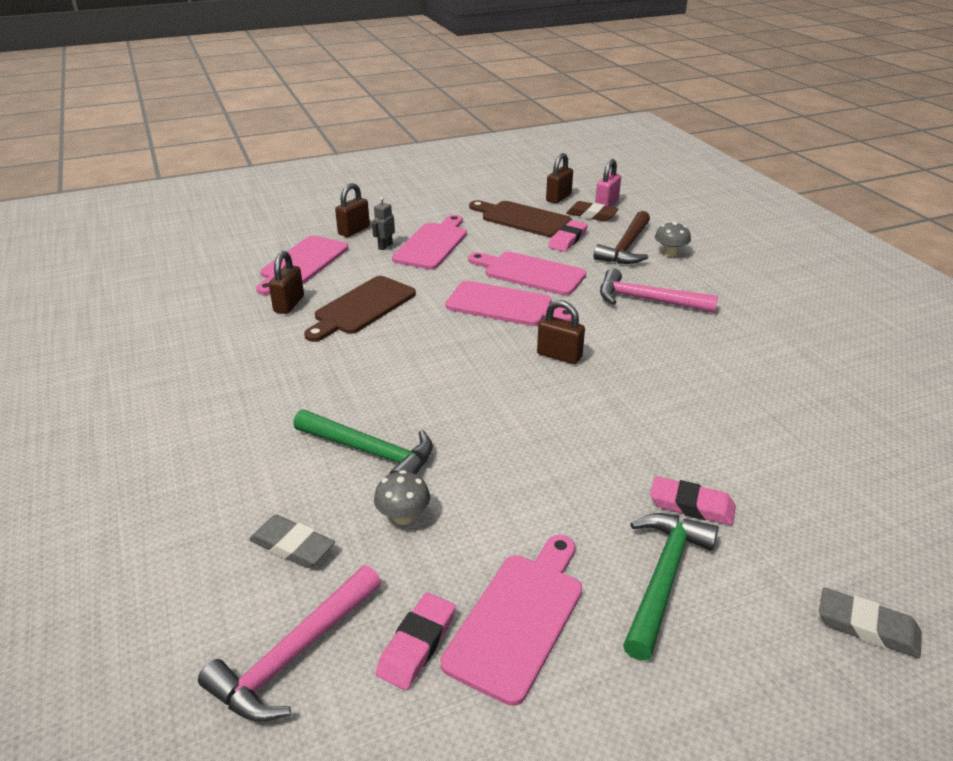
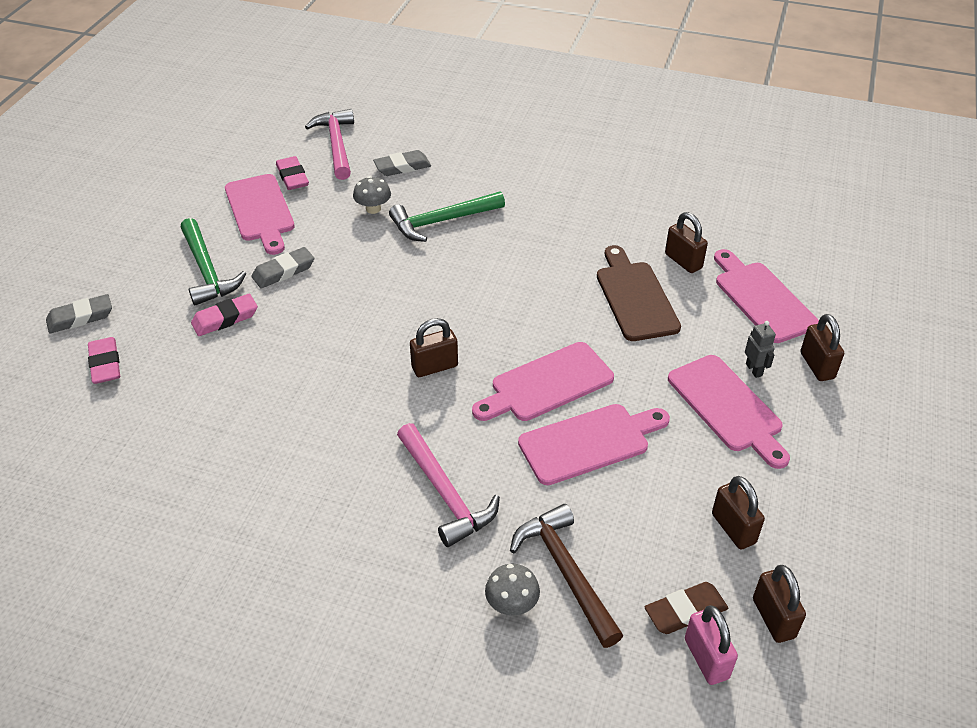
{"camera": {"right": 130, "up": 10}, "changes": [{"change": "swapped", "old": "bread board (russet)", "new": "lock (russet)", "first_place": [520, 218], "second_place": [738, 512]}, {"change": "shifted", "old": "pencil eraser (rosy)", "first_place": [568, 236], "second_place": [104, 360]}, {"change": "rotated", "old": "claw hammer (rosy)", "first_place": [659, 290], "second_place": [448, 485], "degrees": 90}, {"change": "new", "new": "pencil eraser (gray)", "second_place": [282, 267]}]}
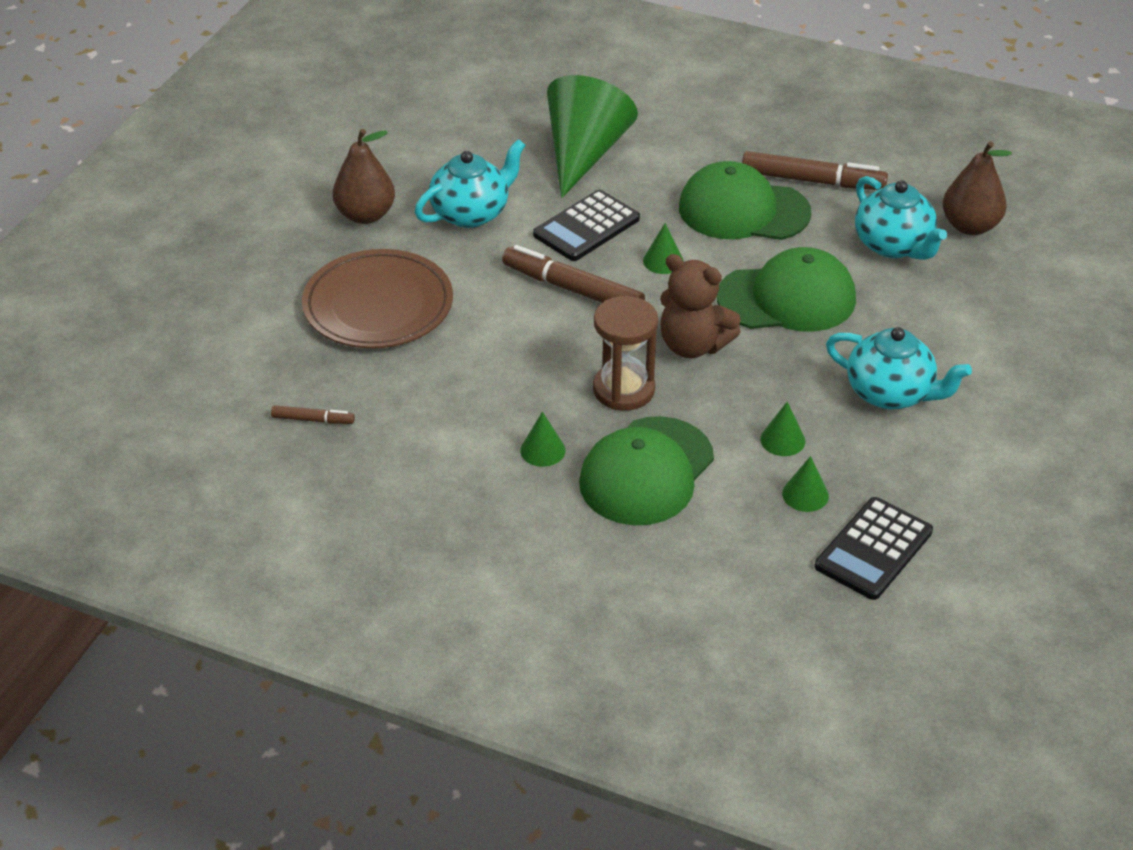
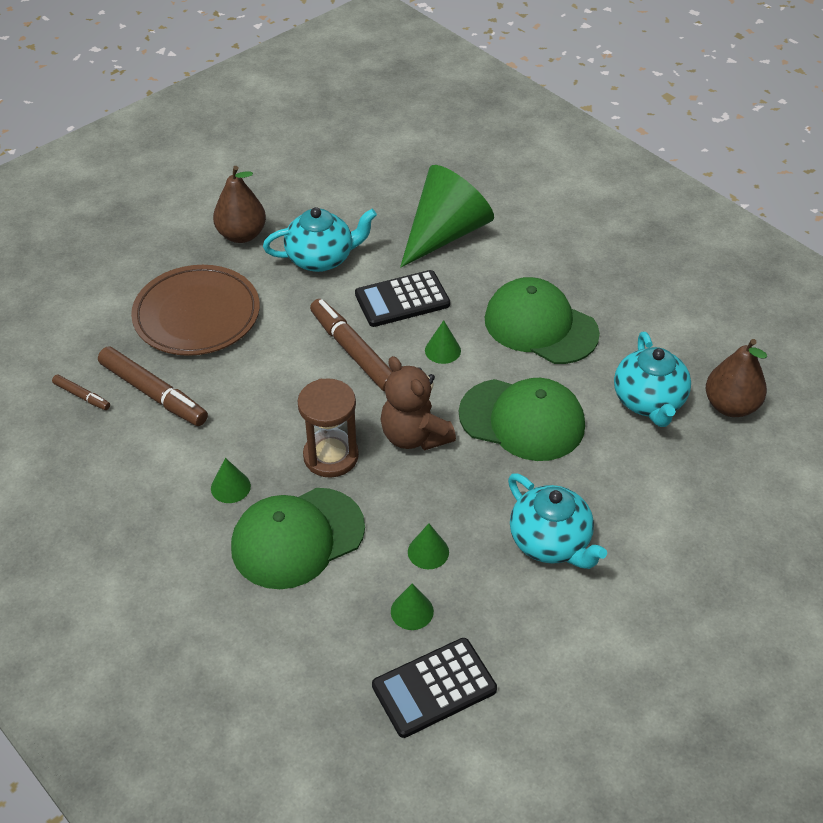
{"camera": {"right": 25, "up": 5}, "changes": [{"change": "shifted", "old": "felt pen (russet)", "first_place": [815, 170], "second_place": [153, 386]}]}
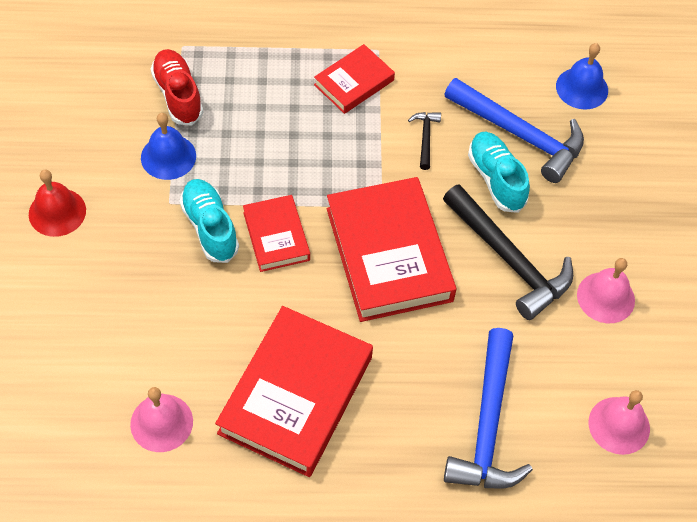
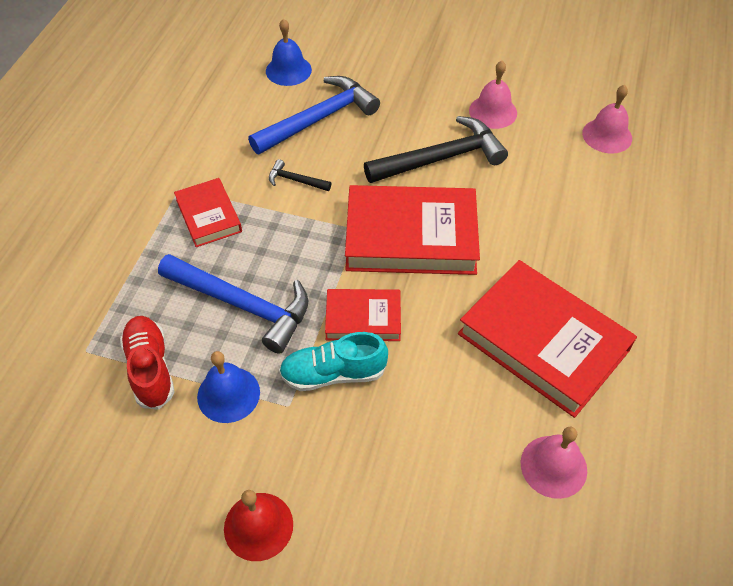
{"camera": {"right": -70, "up": -5}, "changes": [{"change": "rotated", "old": "shoe (crimson)", "first_place": [177, 87], "second_place": [147, 363], "degrees": 75}, {"change": "shifted", "old": "claw hammer (cobalt)", "first_place": [488, 408], "second_place": [233, 304]}, {"change": "gone", "old": "shoe (aqua)", "first_place": [499, 172]}]}
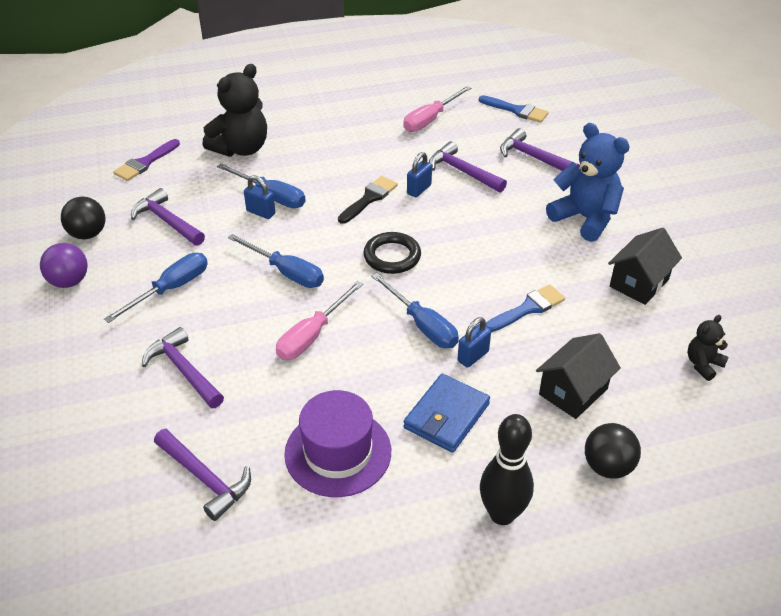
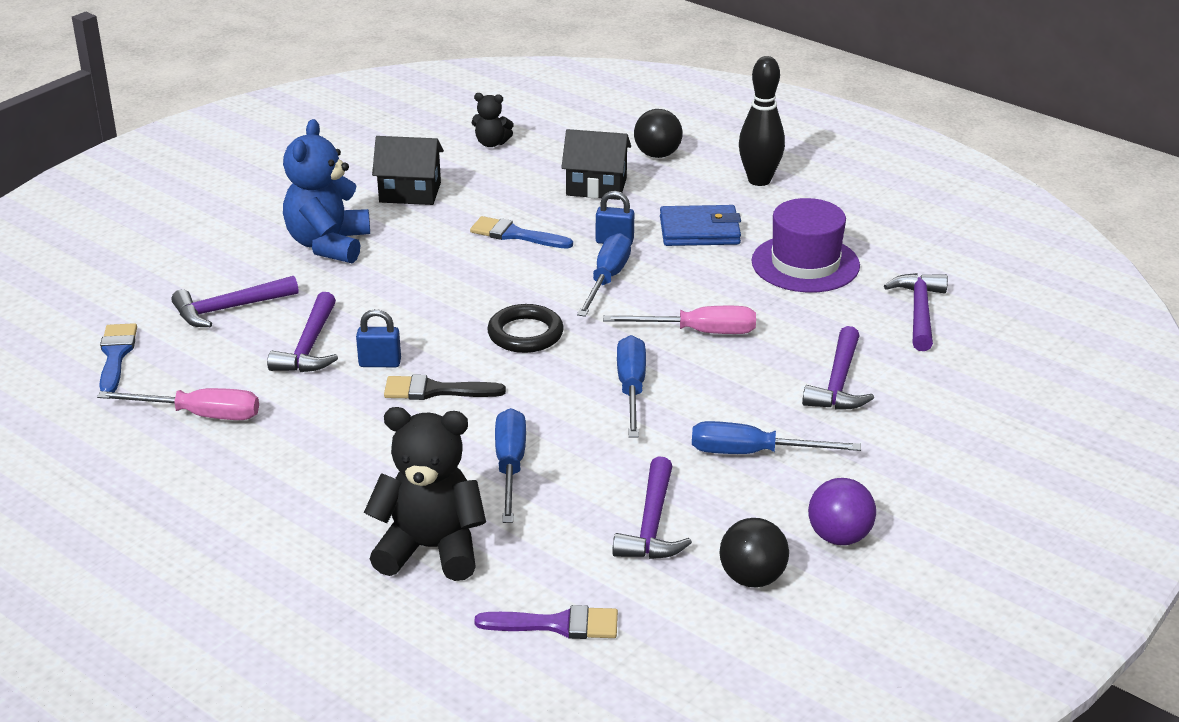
{"camera": {"right": -125, "up": -10}, "changes": [{"change": "gone", "old": "lock (cobalt)", "first_place": [259, 197]}, {"change": "rotated", "old": "claw hammer (violet)", "first_place": [540, 149], "second_place": [235, 301], "degrees": 60}]}
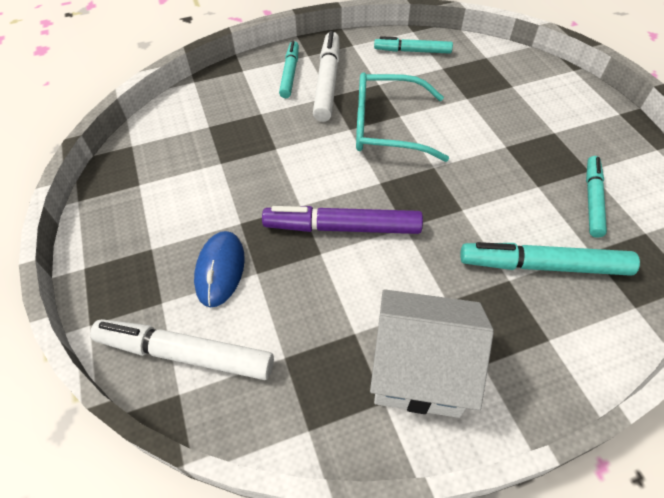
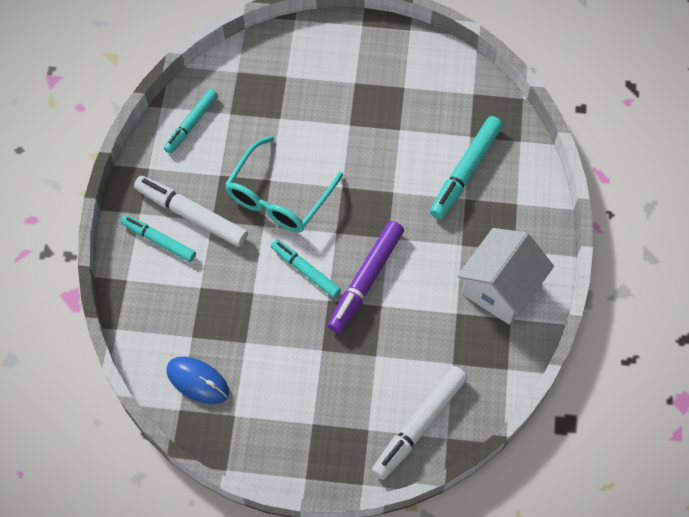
{"camera": {"right": -65, "up": 10}, "changes": [{"change": "shifted", "old": "computer mouse (cobalt)", "first_place": [219, 269], "second_place": [197, 380]}, {"change": "shifted", "old": "felt pen (aqua)", "first_place": [596, 197], "second_place": [306, 268]}]}
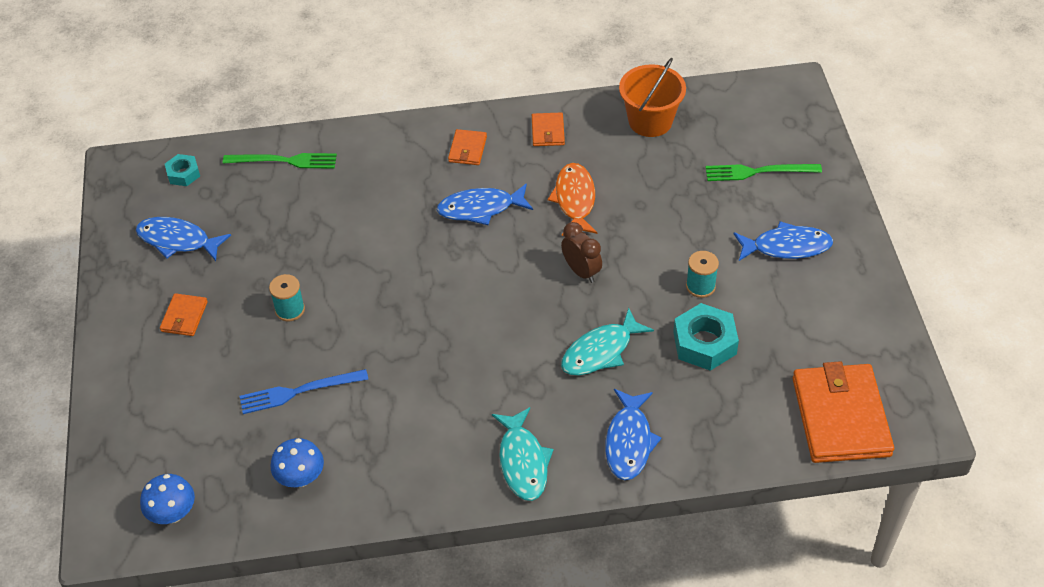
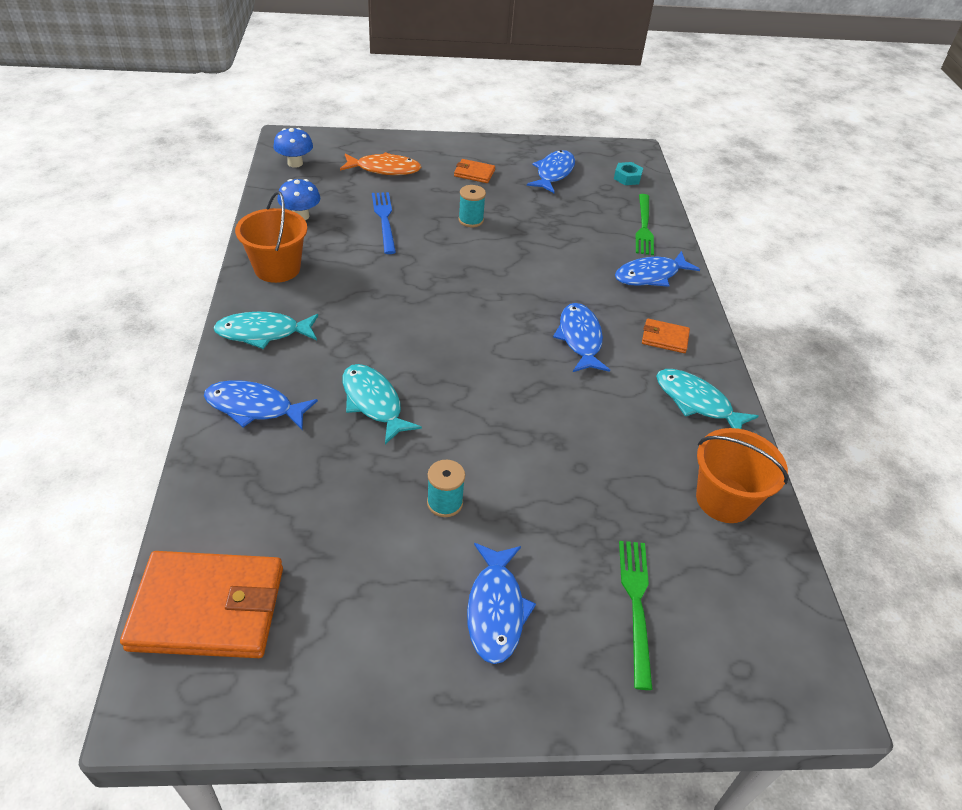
{"camera": {"right": 90, "up": -5}, "changes": [{"change": "swapped", "old": "card wallet (bright orange)", "new": "toy fish (aqua)", "first_place": [548, 129], "second_place": [707, 399]}, {"change": "shifted", "old": "toy fish (bright orange)", "first_place": [572, 199], "second_place": [380, 163]}, {"change": "gone", "old": "alarm clock (russet)", "first_place": [581, 252]}, {"change": "gone", "old": "nut (aqua)", "first_place": [706, 337]}, {"change": "new", "new": "bucket (bright orange)", "second_place": [271, 237]}, {"change": "new", "new": "toy fish (cobalt)", "second_place": [657, 269]}]}
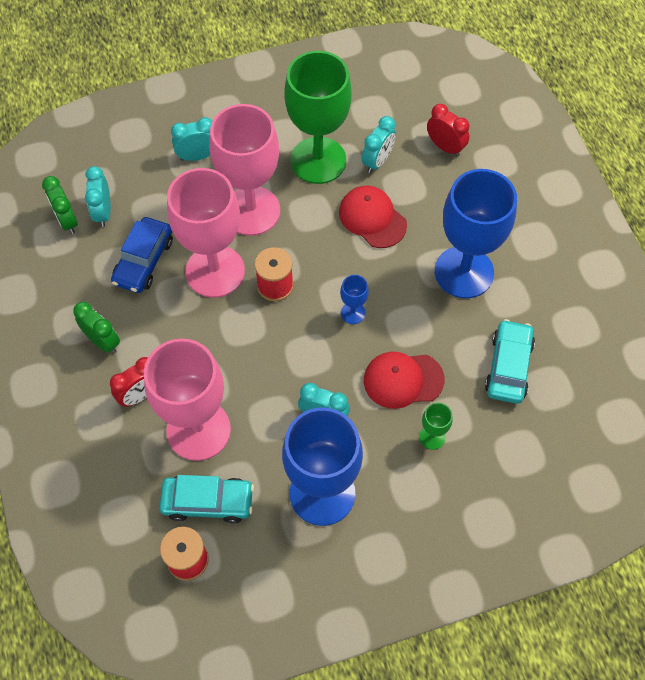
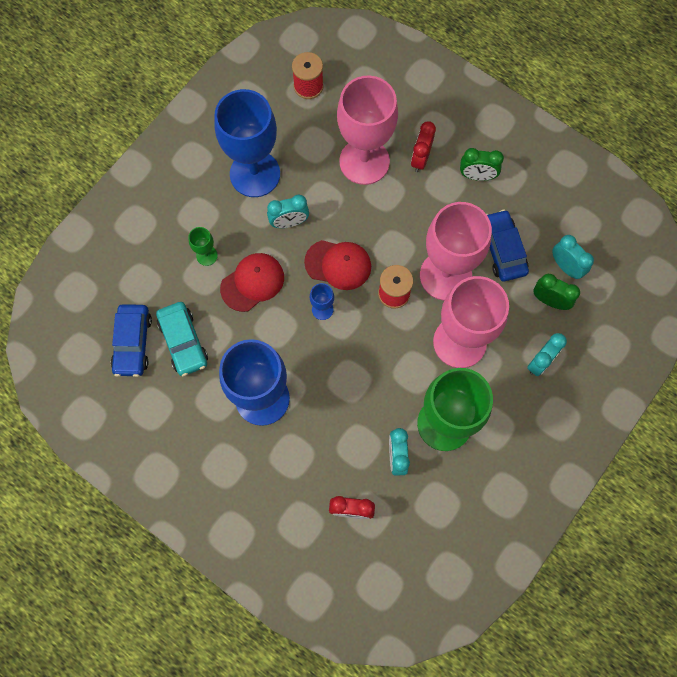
{"camera": {"right": 145, "up": 10}, "changes": [{"change": "shifted", "old": "alarm clock (emerald)", "first_place": [60, 205], "second_place": [557, 292]}, {"change": "gone", "old": "car (aqua)", "first_place": [206, 499]}, {"change": "shifted", "old": "peaked cap (crimson)", "first_place": [373, 217], "second_place": [337, 265]}, {"change": "new", "new": "car (cobalt)", "second_place": [131, 340]}]}
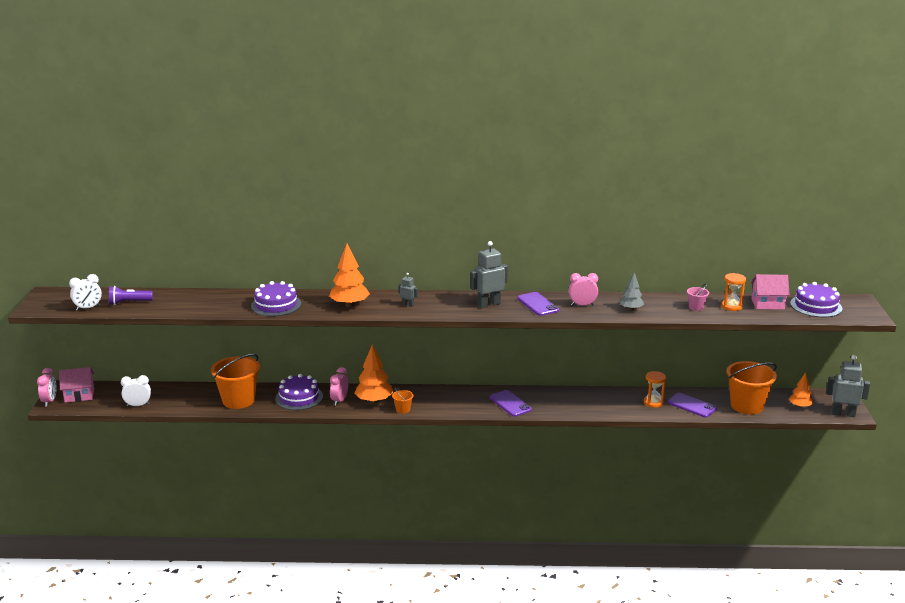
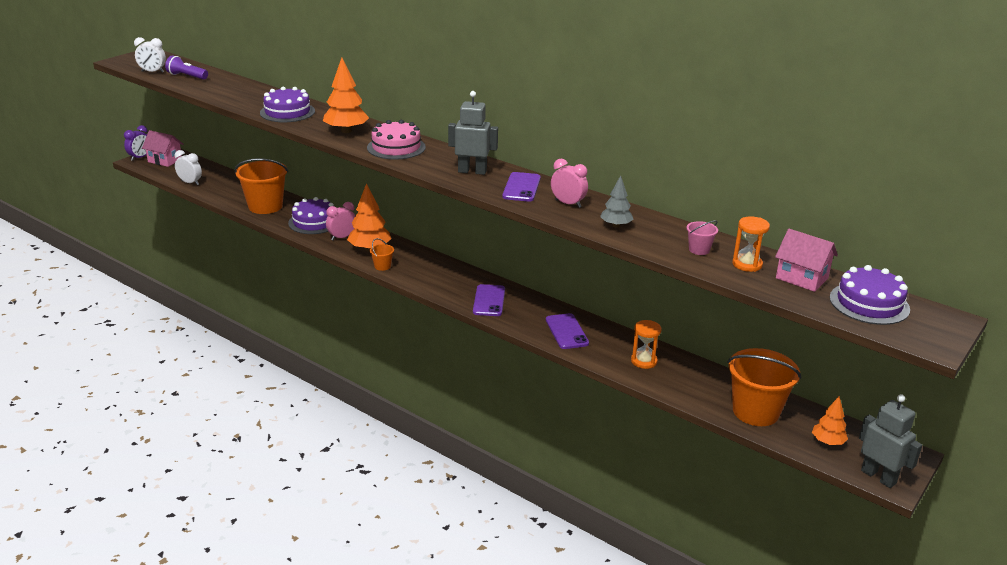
{"camera": {"right": 35, "up": 5}, "changes": [{"change": "repainted", "old": "alarm clock (rosy)", "new": "alarm clock (violet)", "first_place": [47, 387], "second_place": [136, 143]}, {"change": "swapped", "old": "toy robot (gray)", "new": "cake (rosy)", "first_place": [408, 290], "second_place": [396, 140]}, {"change": "shifted", "old": "smartphone (violet)", "first_place": [692, 405], "second_place": [567, 331]}]}
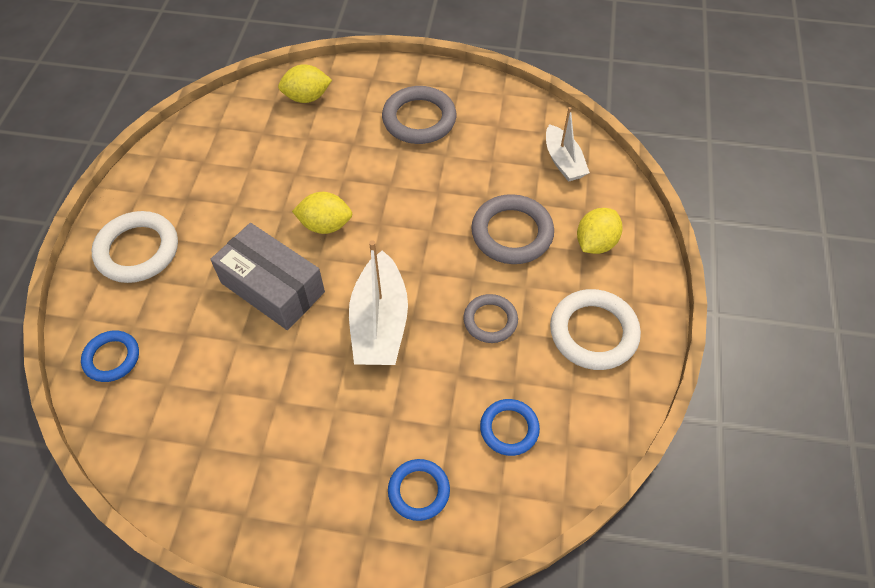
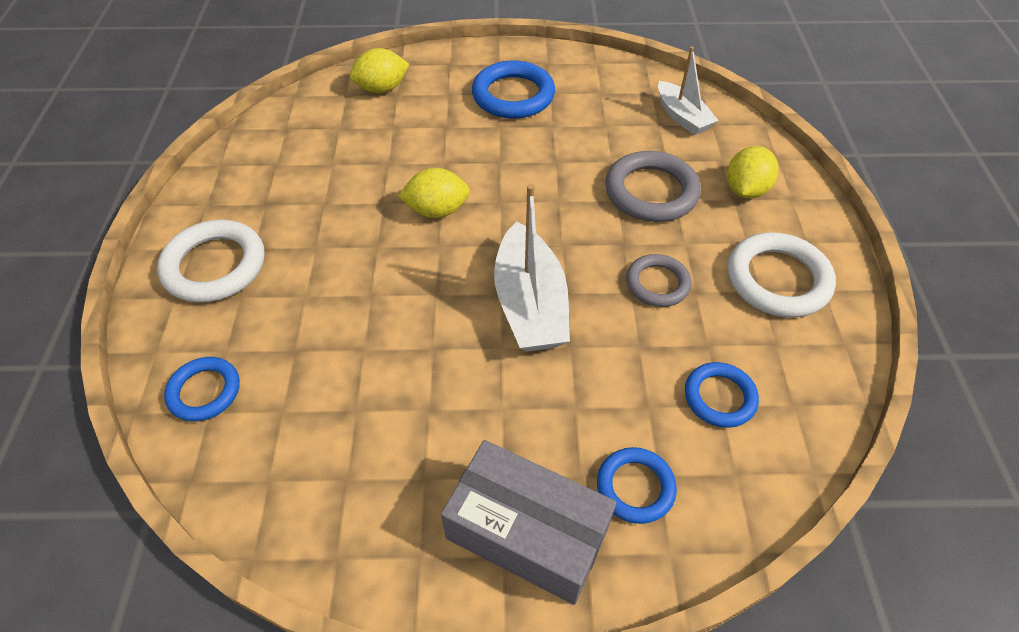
{"camera": {"right": -10, "up": -5}, "changes": [{"change": "shifted", "old": "package (gray)", "first_place": [267, 276], "second_place": [529, 522]}, {"change": "repainted", "old": "hoop (gray)", "new": "hoop (cobalt)", "first_place": [419, 115], "second_place": [513, 90]}]}
